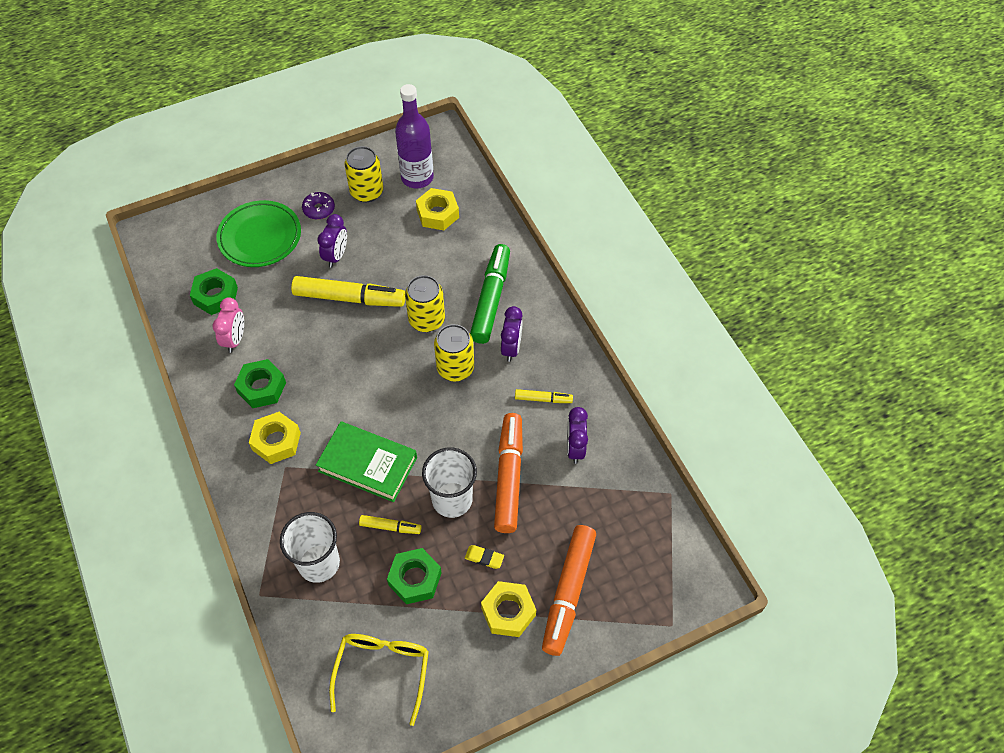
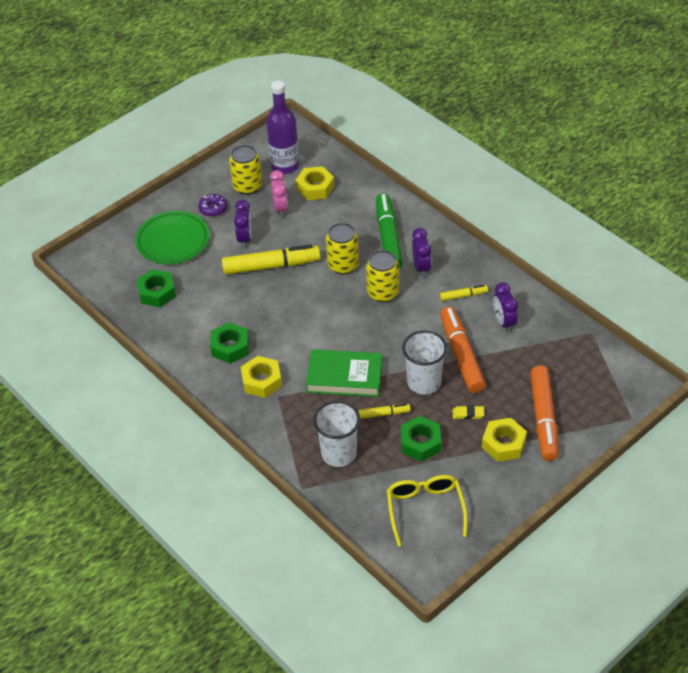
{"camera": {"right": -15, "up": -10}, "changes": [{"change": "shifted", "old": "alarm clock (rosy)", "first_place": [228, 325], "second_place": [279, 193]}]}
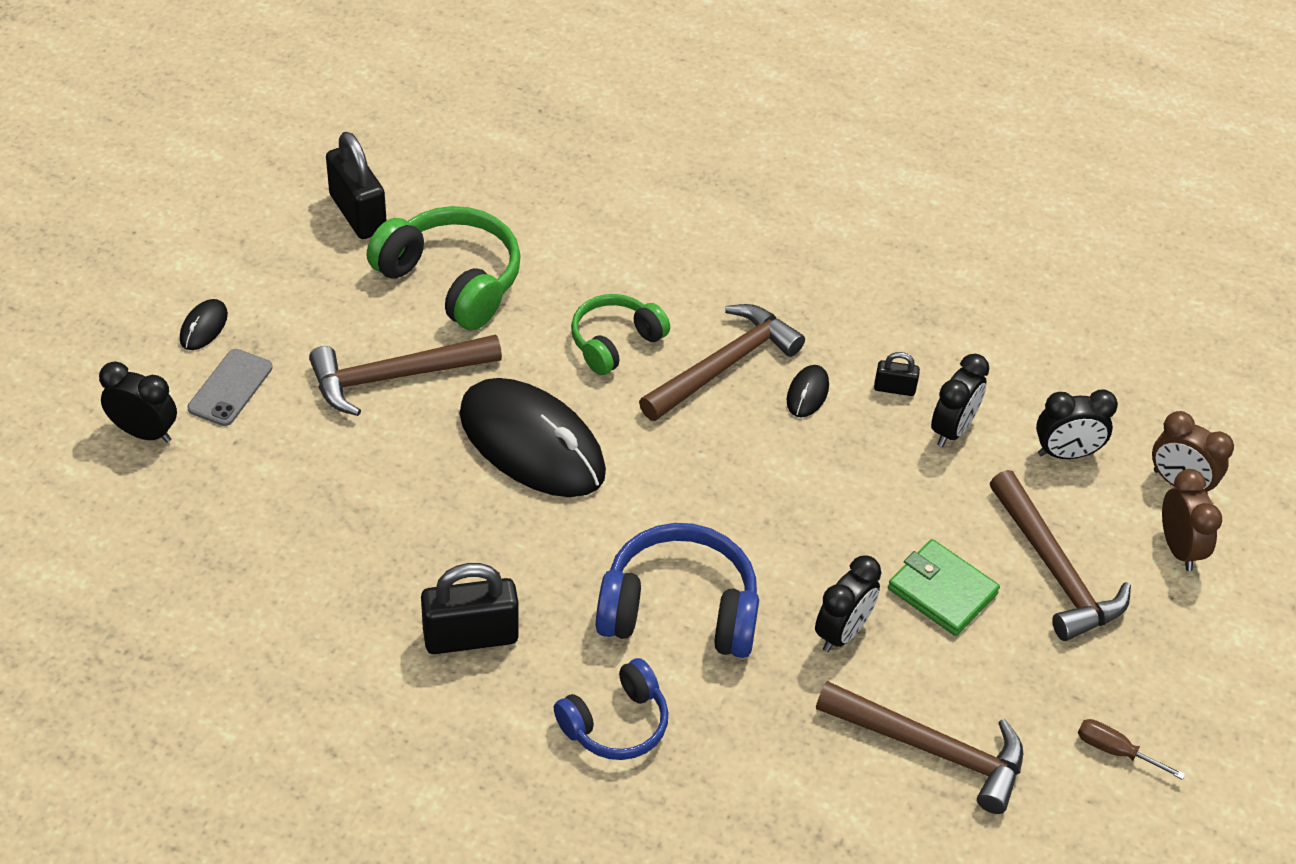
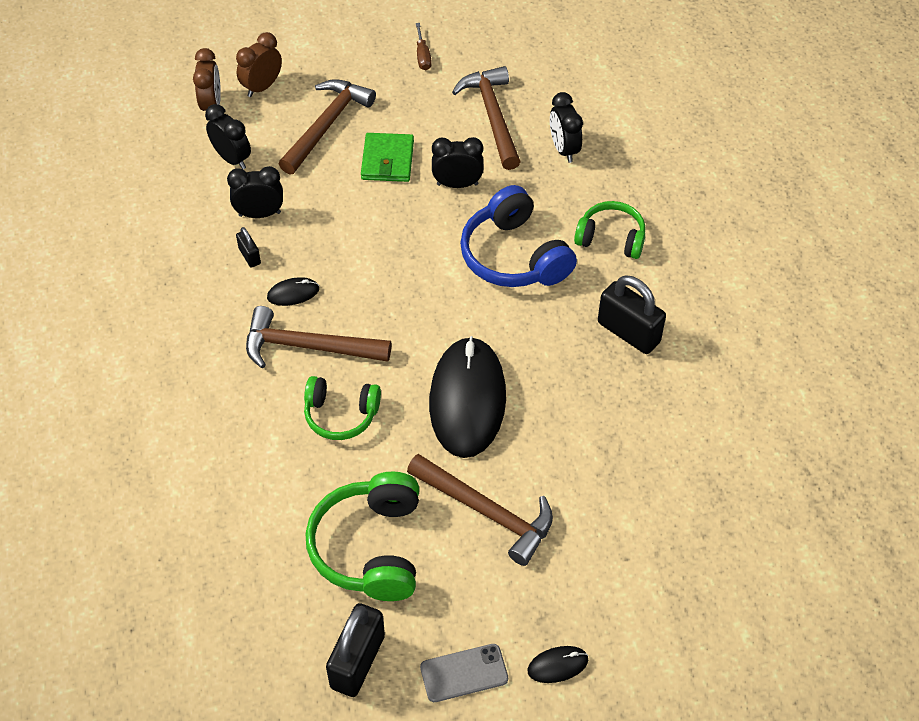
{"camera": {"right": -125, "up": 5}, "changes": [{"change": "shifted", "old": "alarm clock (black)", "first_place": [138, 402], "second_place": [566, 127]}, {"change": "shifted", "old": "smartphone (gray)", "first_place": [230, 387], "second_place": [464, 673]}, {"change": "repainted", "old": "headset (cobalt)", "new": "headset (emerald)", "first_place": [611, 709], "second_place": [610, 230]}]}
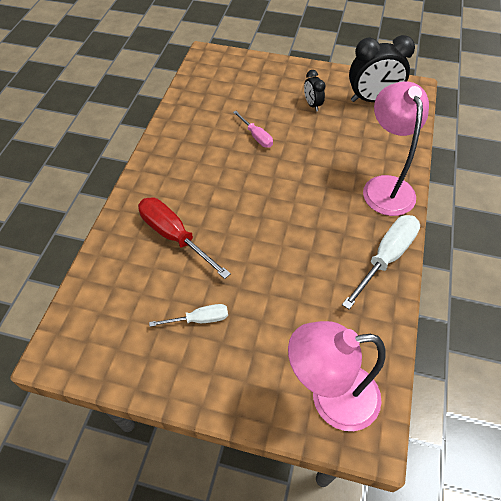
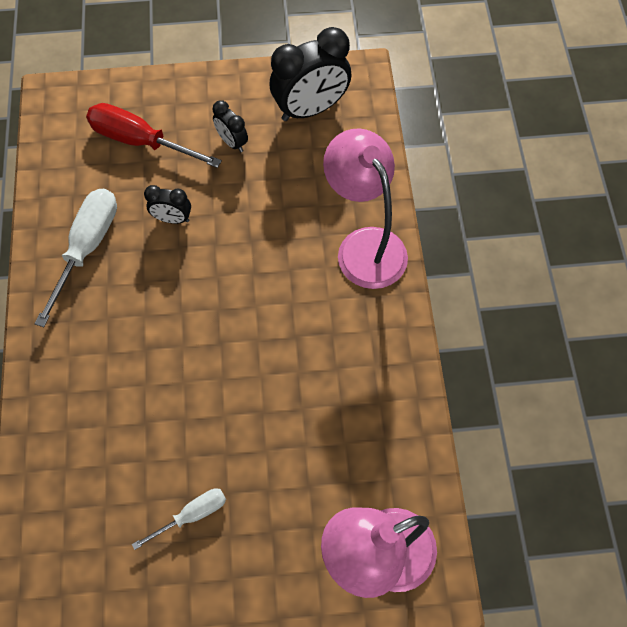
{"camera": {"right": -20, "up": 10}, "changes": [{"change": "shifted", "old": "flat screwdriver (crimson)", "first_place": [184, 238], "second_place": [154, 135]}, {"change": "swapped", "old": "flat screwdriver (rosy)", "new": "alarm clock (black)", "first_place": [253, 129], "second_place": [167, 204]}, {"change": "shifted", "old": "flat screwdriver (snow-white)", "first_place": [381, 262], "second_place": [75, 258]}]}
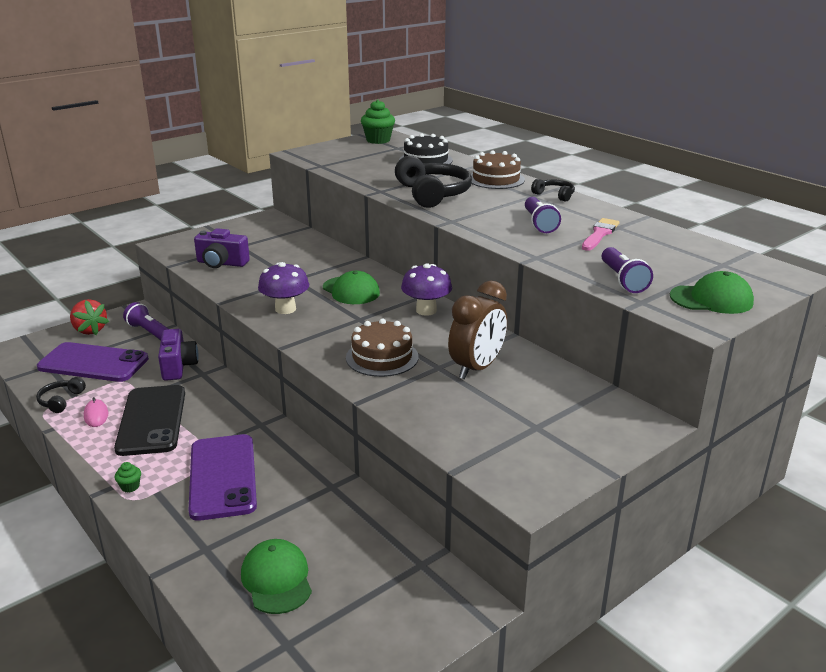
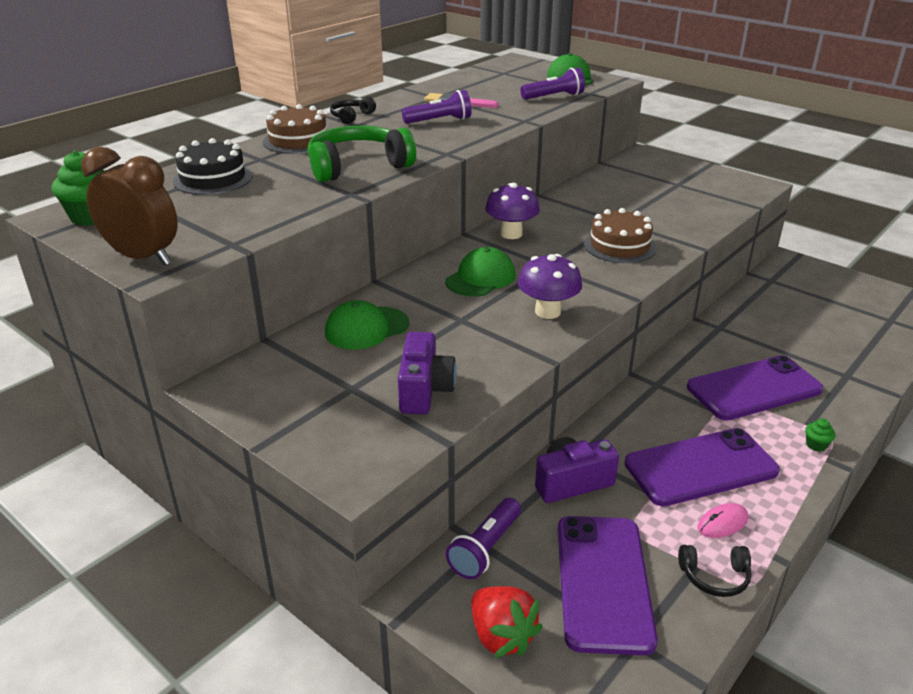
{"camera": {"right": -100, "up": 5}, "changes": [{"change": "rotated", "old": "toy strawberry (crimson)", "first_place": [89, 317], "second_place": [507, 622], "degrees": 105}, {"change": "repainted", "old": "smartphone (black)", "new": "smartphone (violet)", "first_place": [149, 420], "second_place": [702, 467]}, {"change": "shifted", "old": "peaked cap (emerald)", "first_place": [276, 576], "second_place": [367, 325]}, {"change": "repainted", "old": "headset (black)", "new": "headset (emerald)", "first_place": [433, 182], "second_place": [361, 154]}, {"change": "shifted", "old": "alarm clock (russet)", "first_place": [477, 330], "second_place": [129, 206]}]}
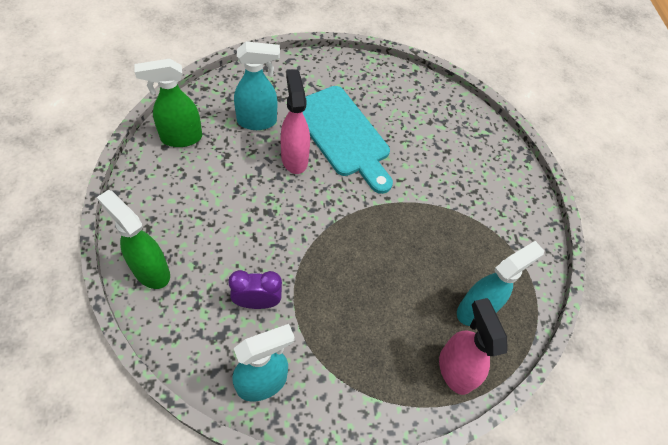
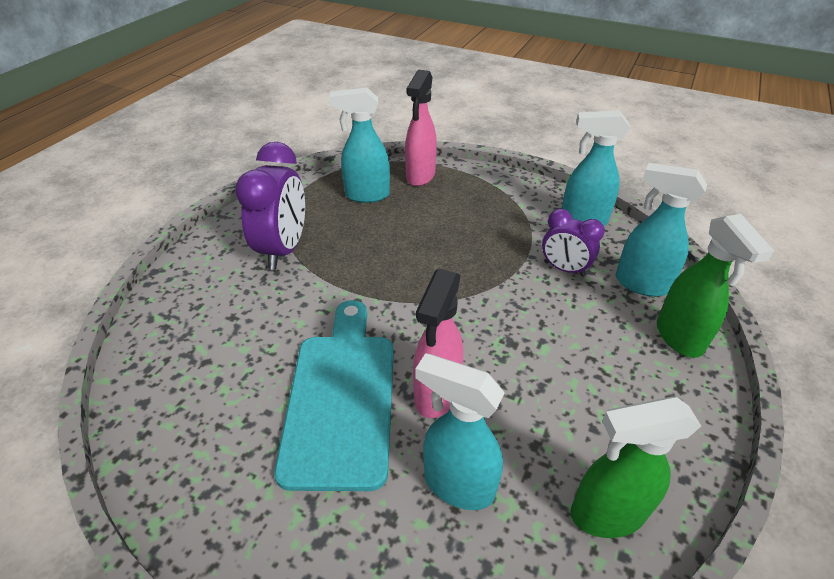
{"camera": {"right": -140, "up": -15}, "changes": [{"change": "rotated", "old": "sprayer (emerald)", "first_place": [168, 103], "second_place": [636, 467], "degrees": 150}, {"change": "new", "new": "alarm clock (violet)", "second_place": [270, 206]}, {"change": "new", "new": "sprayer (aqua)", "second_place": [661, 230]}]}
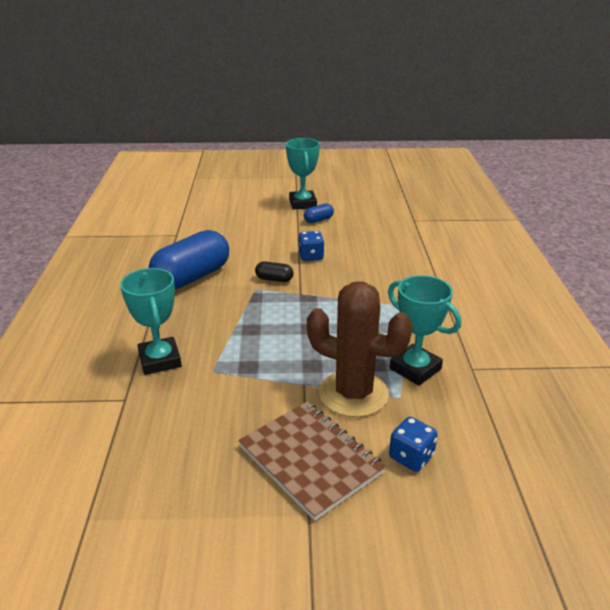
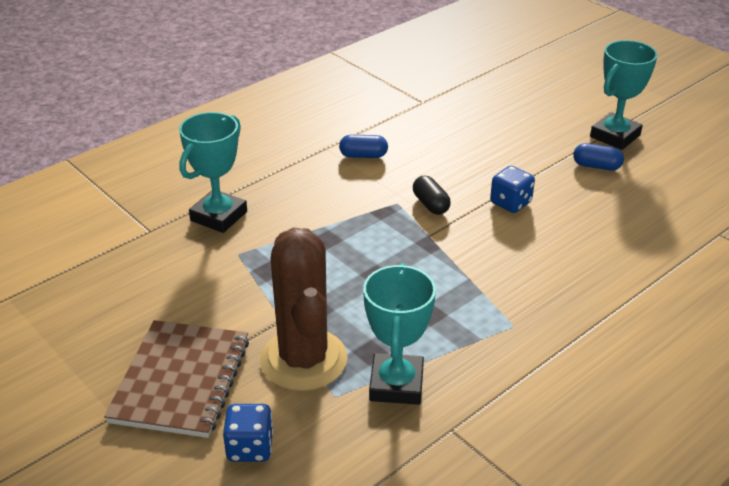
{"camera": {"right": 50, "up": 5}, "changes": [{"change": "scaled", "old": "pill shape (cobalt)", "first_place": [188, 259], "second_place": [363, 146], "factor": 0.44}]}
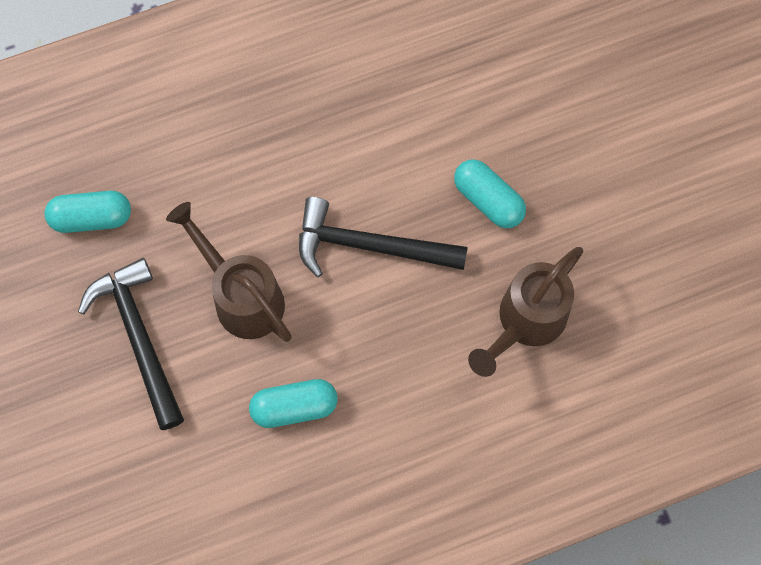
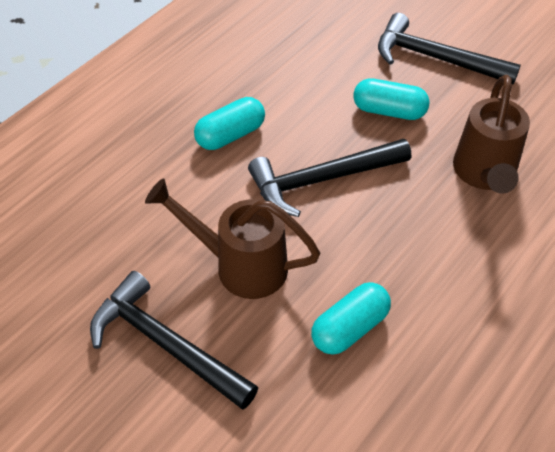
{"camera": {"right": -30, "up": -20}, "changes": [{"change": "shifted", "old": "pill shape (aqua)", "first_place": [87, 212], "second_place": [229, 123]}, {"change": "new", "new": "claw hammer (black)", "second_place": [449, 48]}]}
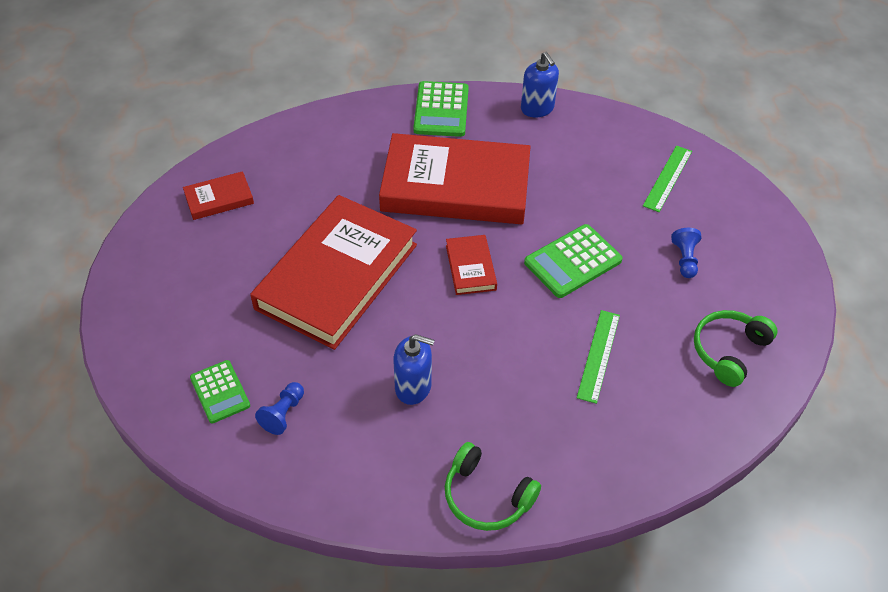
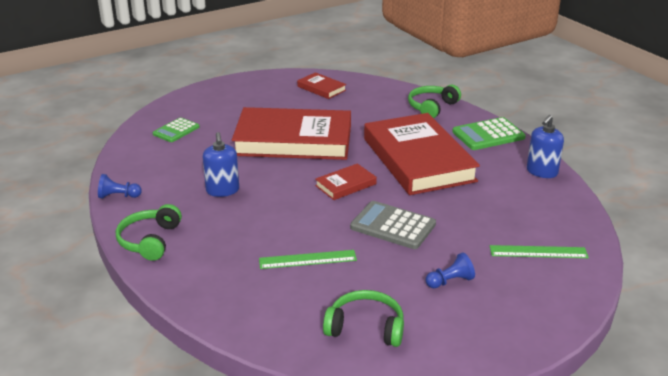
{"camera": {"right": 65, "up": -20}, "changes": [{"change": "shifted", "old": "game pawn (cobalt)", "first_place": [279, 408], "second_place": [120, 186]}, {"change": "repainted", "old": "pocket calculator (emerald)", "new": "pocket calculator (gray)", "first_place": [573, 261], "second_place": [393, 225]}, {"change": "new", "new": "headset (emerald)", "second_place": [434, 101]}]}
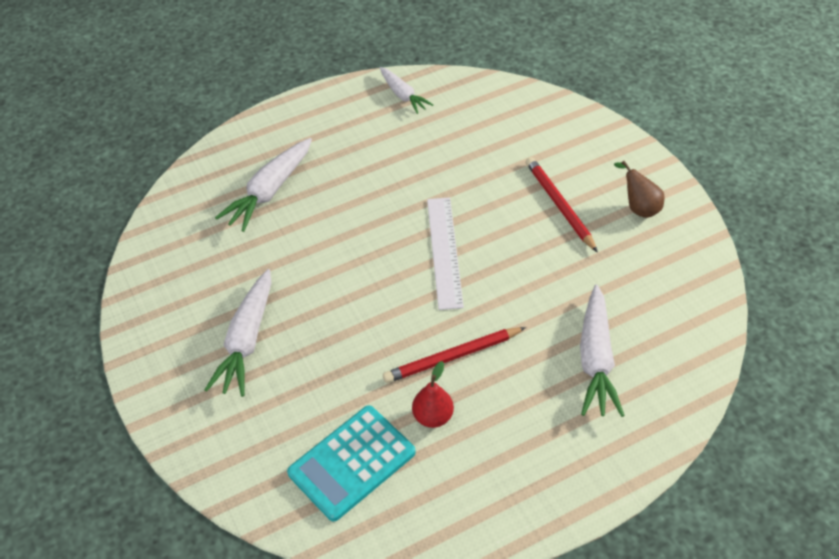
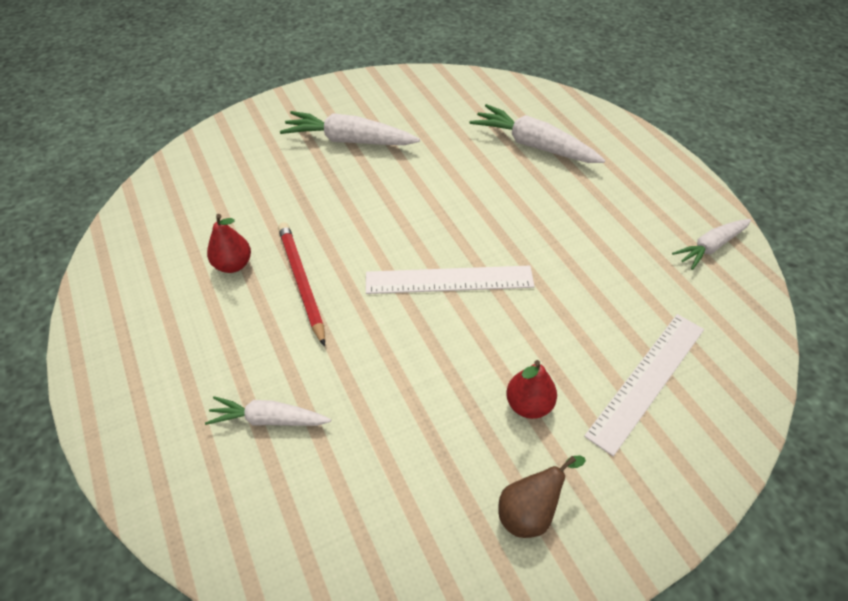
{"camera": {"right": 90, "up": 0}, "changes": [{"change": "gone", "old": "pocket calculator (aqua)", "first_place": [351, 464]}, {"change": "swapped", "old": "wooden pencil (crimson)", "new": "pear fruit (crimson)", "first_place": [562, 205], "second_place": [531, 389]}, {"change": "scaled", "old": "carrot (snow-white)", "first_place": [602, 351], "second_place": [268, 411], "factor": 0.63}, {"change": "new", "new": "straightedge (snow-white)", "second_place": [644, 385]}]}
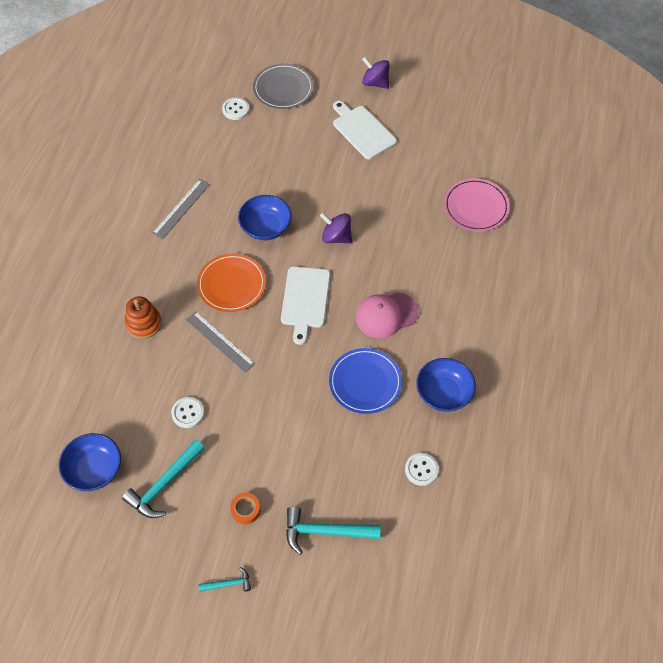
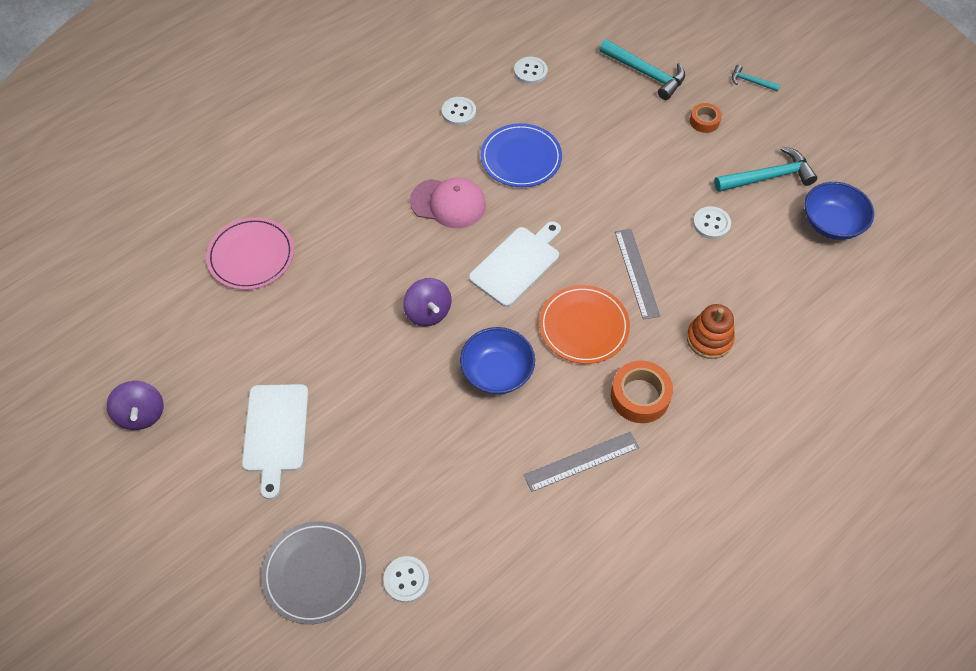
{"camera": {"right": -145, "up": 0}, "changes": [{"change": "shifted", "old": "toy top (violet)", "first_place": [375, 73], "second_place": [135, 405]}, {"change": "swapped", "old": "serving bowl (cobalt)", "new": "shirt button (snow-white)", "first_place": [446, 385], "second_place": [459, 111]}, {"change": "new", "new": "sticky tape (bright orange)", "second_place": [642, 392]}]}
